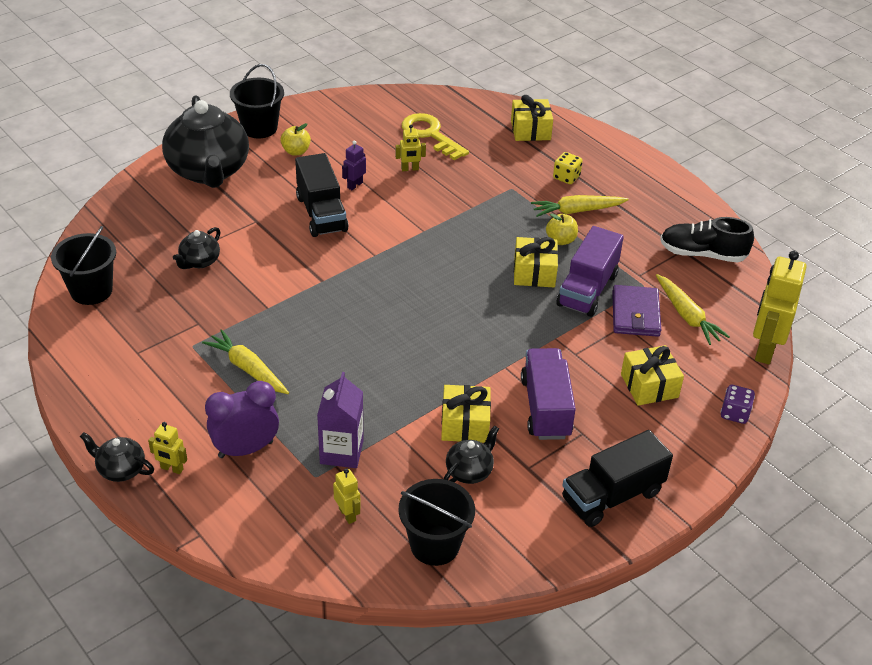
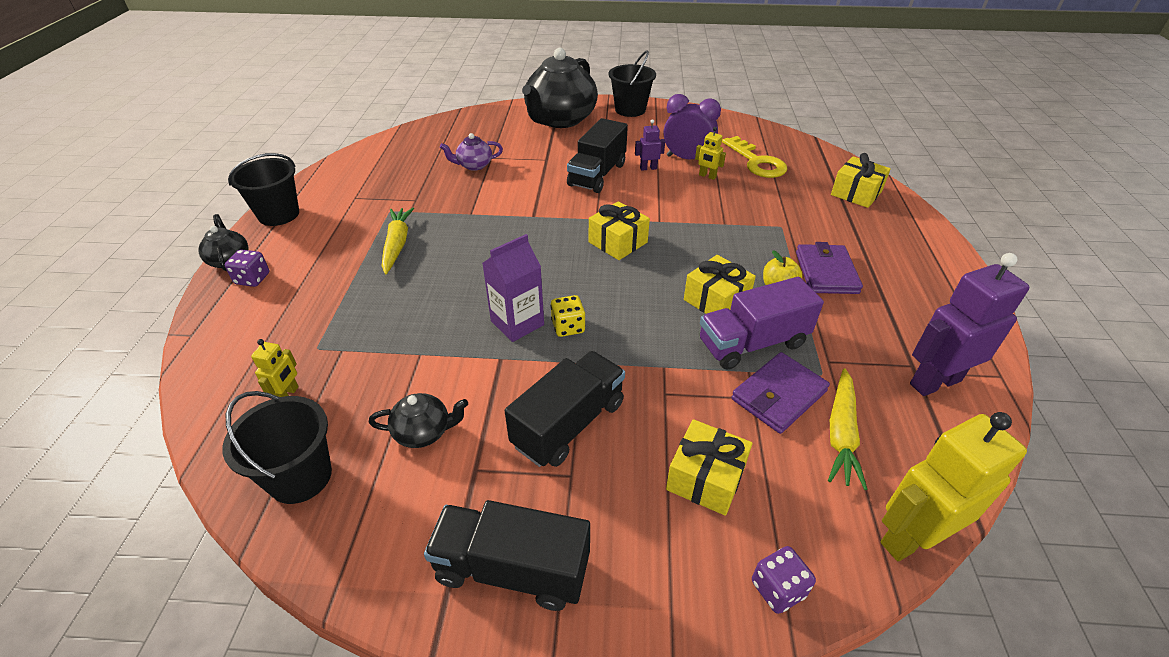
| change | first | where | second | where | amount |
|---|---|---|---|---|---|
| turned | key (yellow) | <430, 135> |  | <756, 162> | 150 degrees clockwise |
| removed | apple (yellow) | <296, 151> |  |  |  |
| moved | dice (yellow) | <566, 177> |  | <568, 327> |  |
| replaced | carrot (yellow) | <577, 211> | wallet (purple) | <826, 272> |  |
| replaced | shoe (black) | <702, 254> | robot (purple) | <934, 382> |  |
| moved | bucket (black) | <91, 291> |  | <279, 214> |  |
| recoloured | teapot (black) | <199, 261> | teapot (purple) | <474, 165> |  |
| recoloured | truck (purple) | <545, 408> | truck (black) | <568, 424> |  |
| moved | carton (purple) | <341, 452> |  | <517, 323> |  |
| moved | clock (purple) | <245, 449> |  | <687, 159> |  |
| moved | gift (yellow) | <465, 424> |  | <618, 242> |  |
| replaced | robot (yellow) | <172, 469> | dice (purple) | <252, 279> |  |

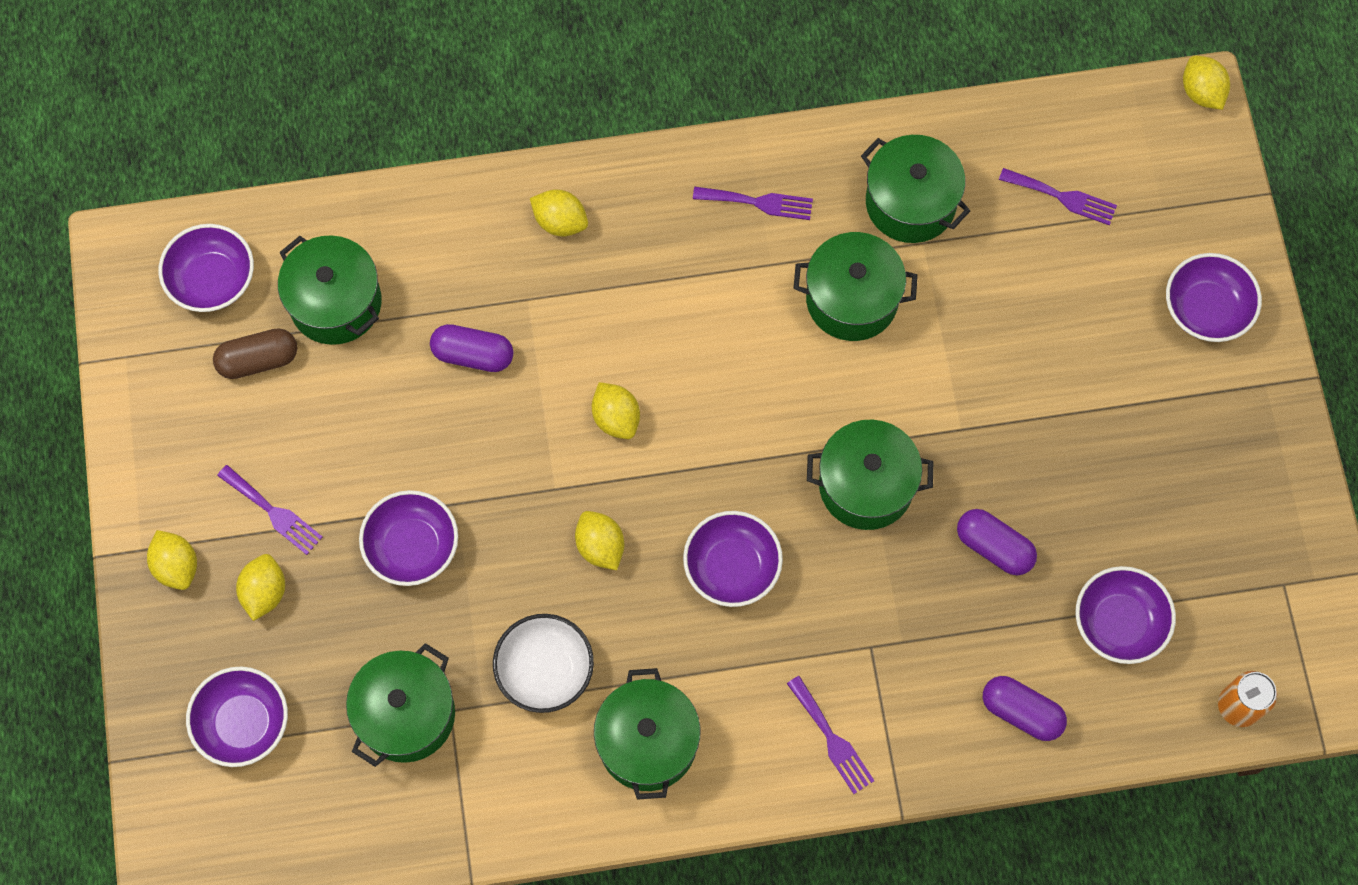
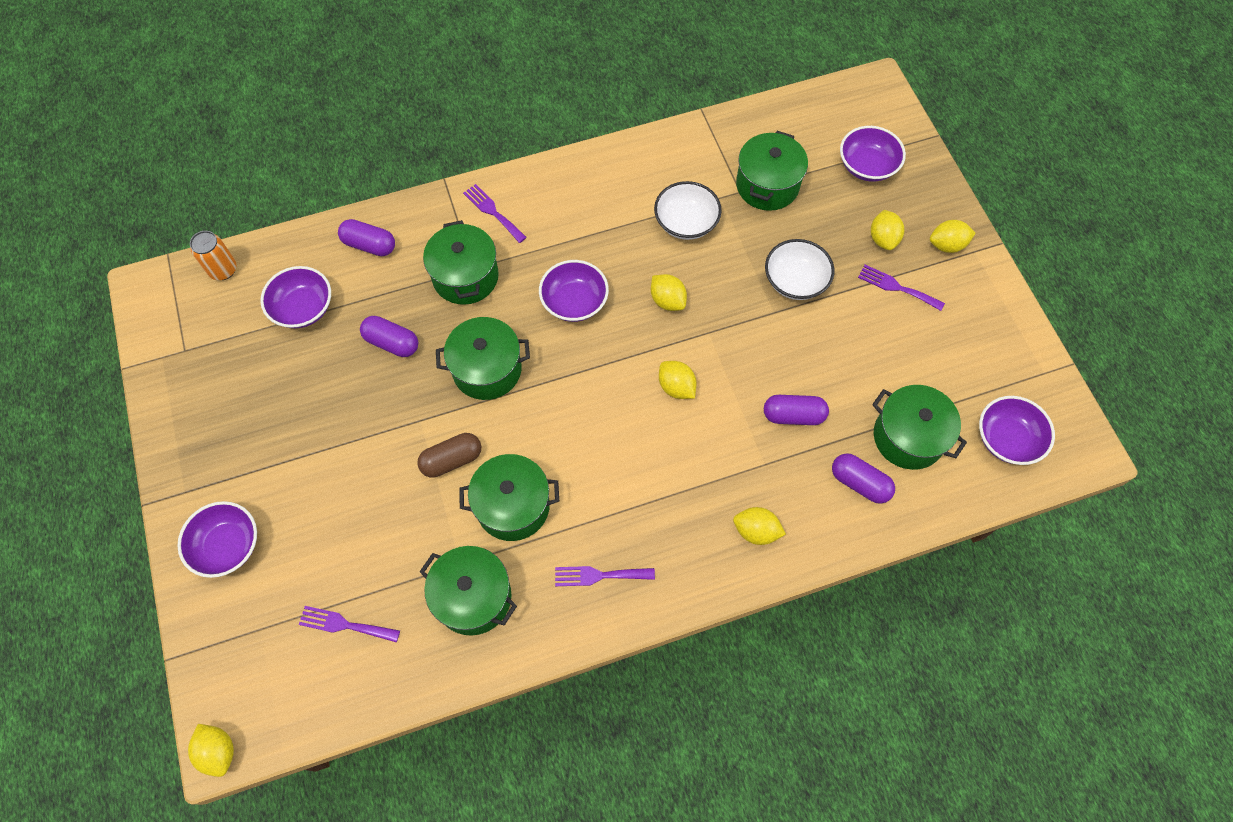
| change | first | where | second | where | amount |
|---|---|---|---|---|---|
| moved | capsule (brown) | <258, 360> |  | <452, 460> |  |
| recoloured | bowl (purple) | <412, 547> | bowl (white) | <795, 280> |  |
| turned | lemon (yellow) | <177, 566> |  | <947, 245> | 60 degrees counterclockwise |
| moved | pot (green) | <647, 742> |  | <465, 277> |  |
| added |  |  | capsule (purple) | <859, 483> |  |

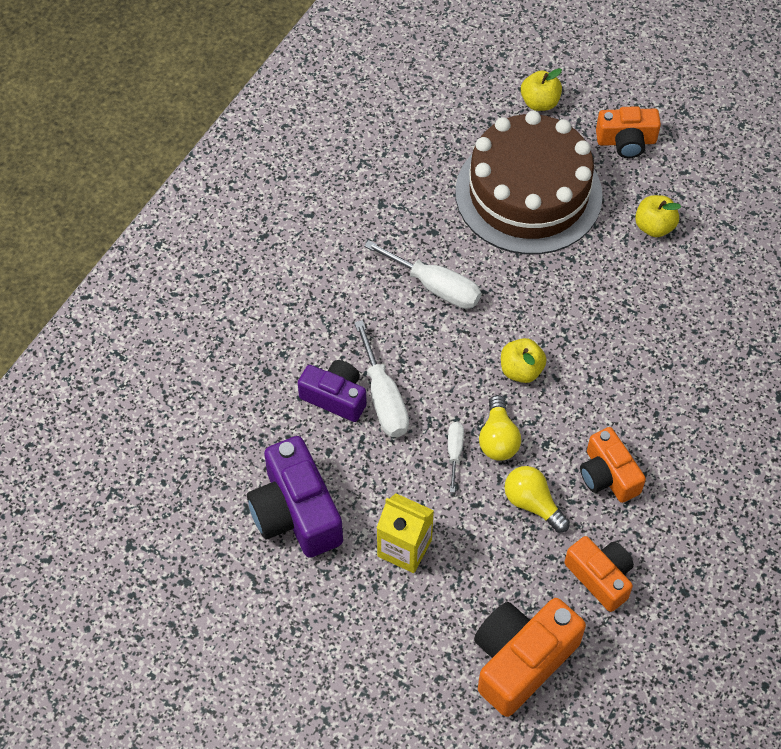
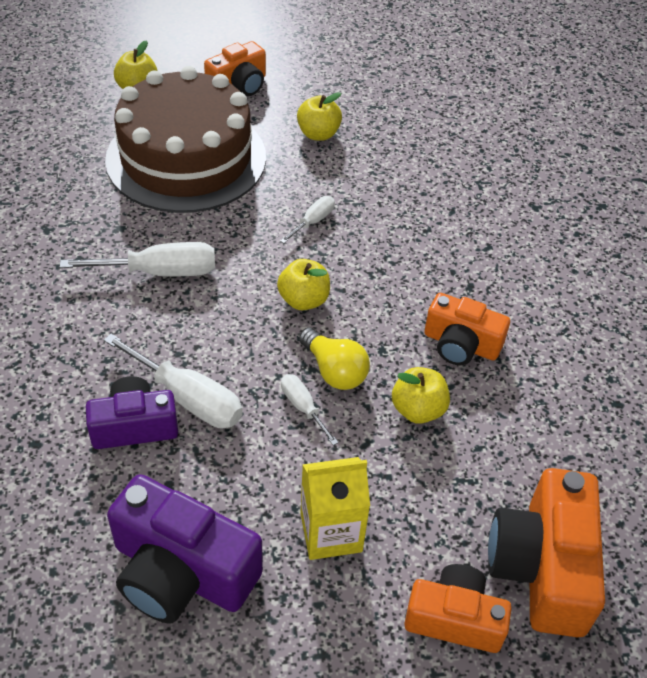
| change | first | where | second | where | amount |
|---|---|---|---|---|---|
| replaced | light bulb (yellow) | <532, 504> | apple (yellow) | <418, 410> |  |
| moved | camera (orange) | <600, 577> |  | <454, 618> |  |
| added |  |  | screwdriver (white) | <313, 221> |  |

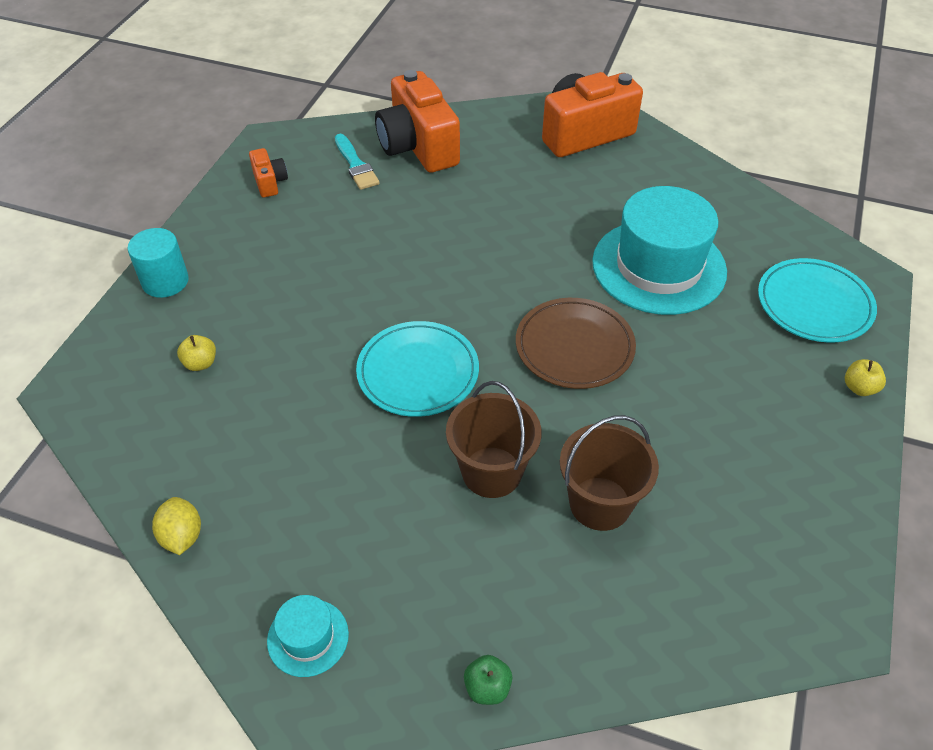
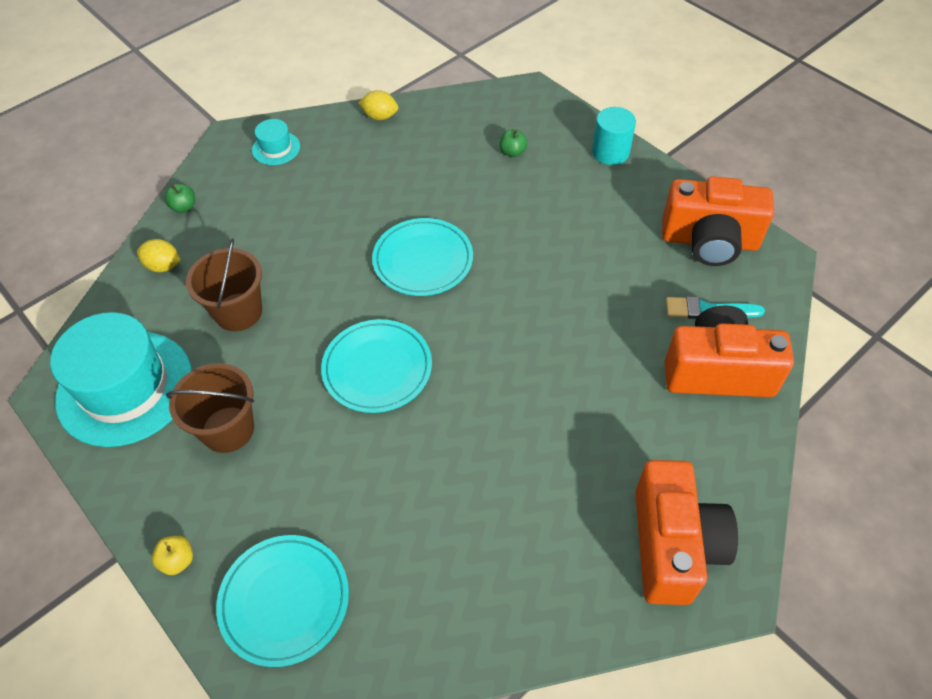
| change | first | where | second | where | amount |
|---|---|---|---|---|---|
| resized | camera (orange) | <270, 182> |  | <709, 241> | x2.15 |
| moved | hat (turquoise) | <659, 266> |  | <125, 387> |  |
| recoloured | plate (brown) | <574, 347> | plate (turquoise) | <377, 368> |  |
| recoloured | apple (yellow) | <200, 363> | apple (green) | <512, 152> |  |
| moved | bucket (brown) | <492, 472> |  | <228, 429> |  |
| added |  |  | lemon (yellow) | <163, 266> |  |

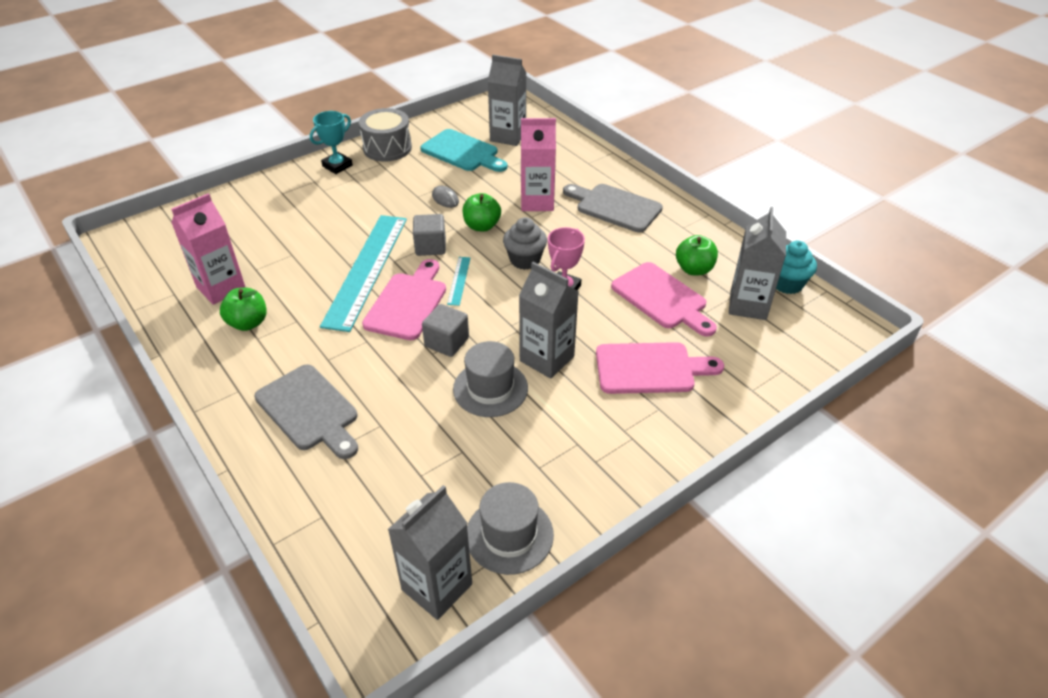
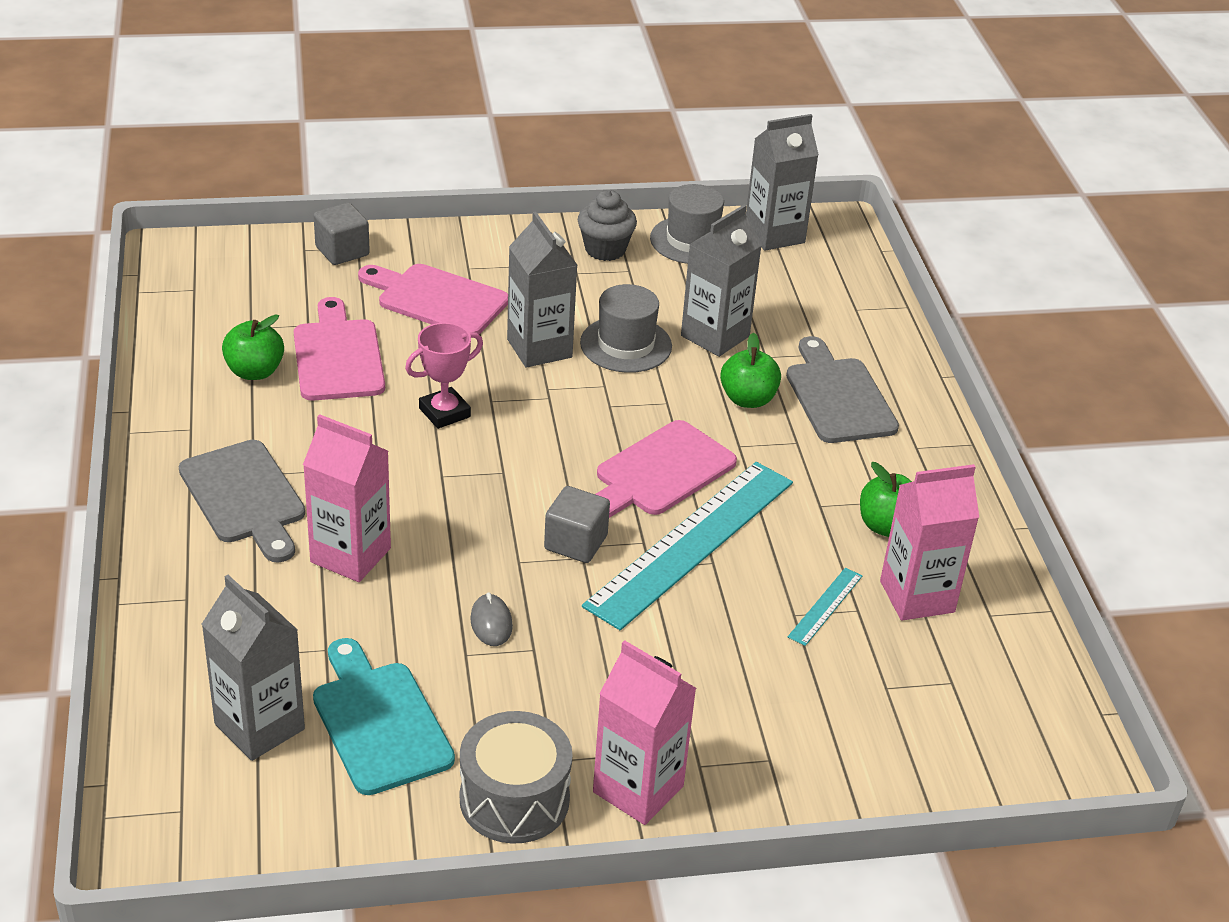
| change | first | where | second | where | amount |
|---|---|---|---|---|---|
| replaced | trophy (turquoise) | <337, 166> | carton (pink) | <638, 789> |  |
| moved | apple (green) | <482, 226> |  | <748, 399> |  |
| moved | carton (grey) | <748, 305> |  | <715, 336> |  |
| moved | cupcake (grey) | <525, 260> |  | <605, 249> |  |
| removed | cupcake (turquoise) | <787, 284> |  |  |  |
| moved | ruler (turquoise) | <459, 280> |  | <825, 606> |  |
| moved | cube (grey) | <447, 342> |  | <342, 251> |  |

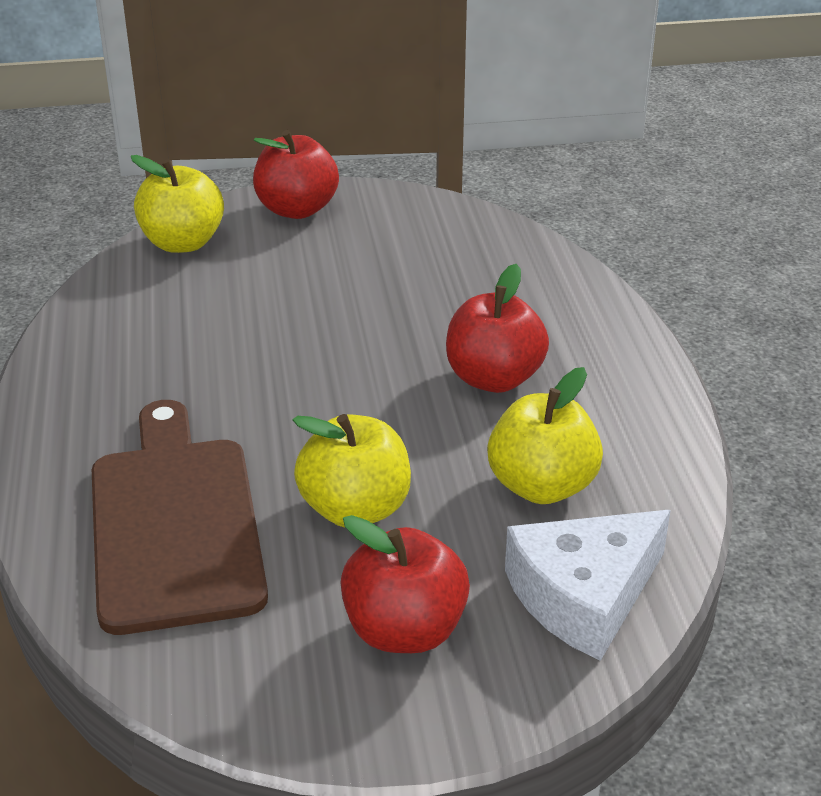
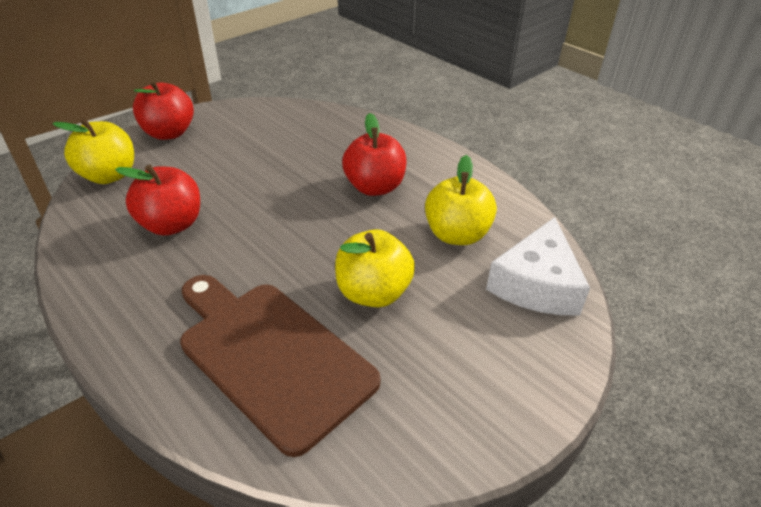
| change | first | where | second | where | amount |
|---|---|---|---|---|---|
| moved | apple (red) | <404, 630> |  | <172, 224> |  |

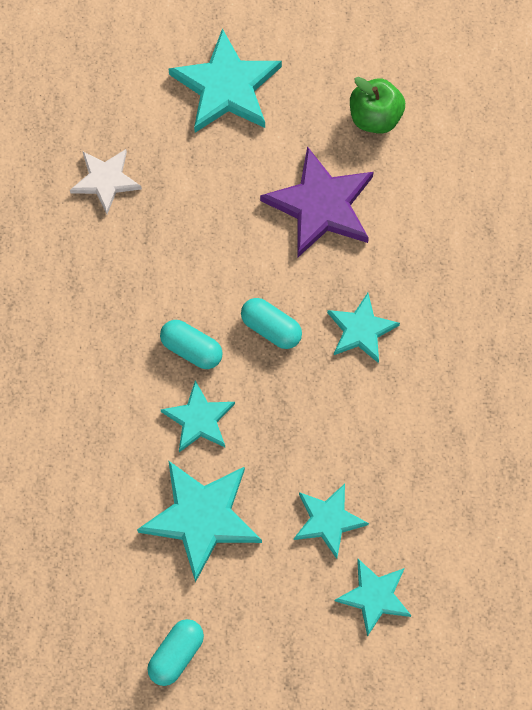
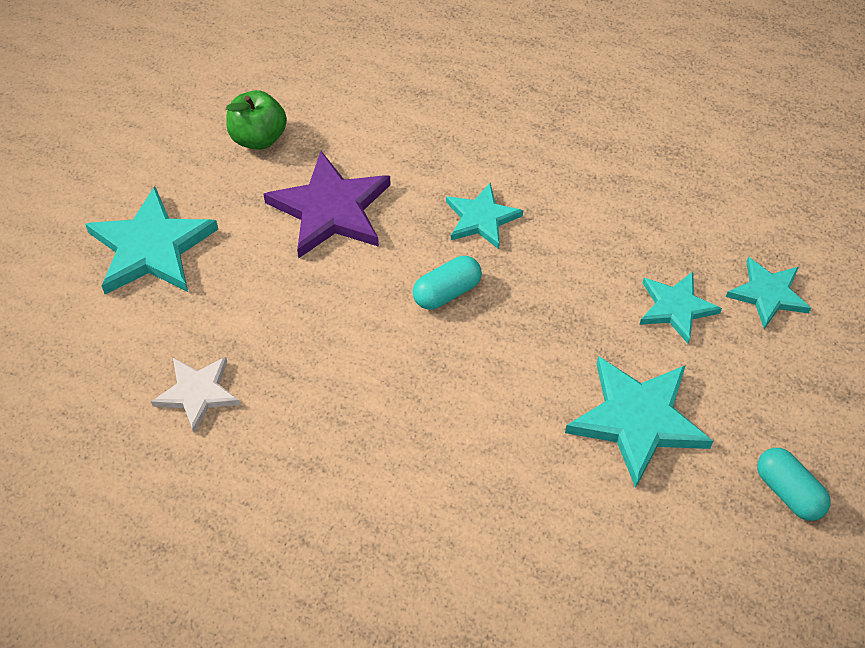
| change | first | where | second | where | amount |
|---|---|---|---|---|---|
| removed | capsule (turquoise) | <191, 349> |  |  |  |
| removed | star (turquoise) | <199, 419> |  |  |  |

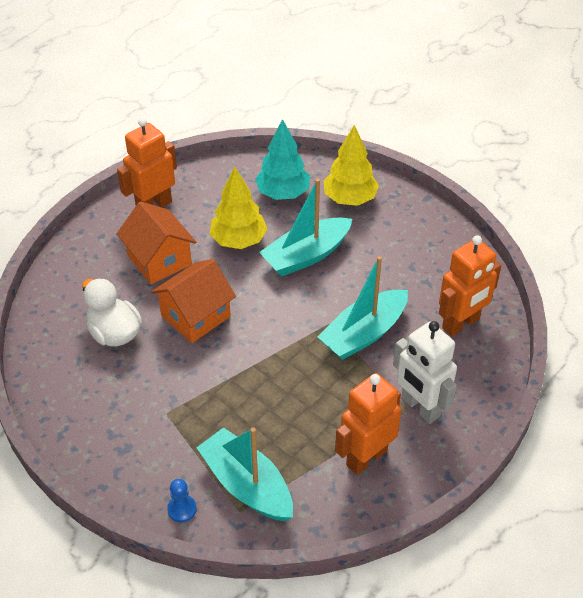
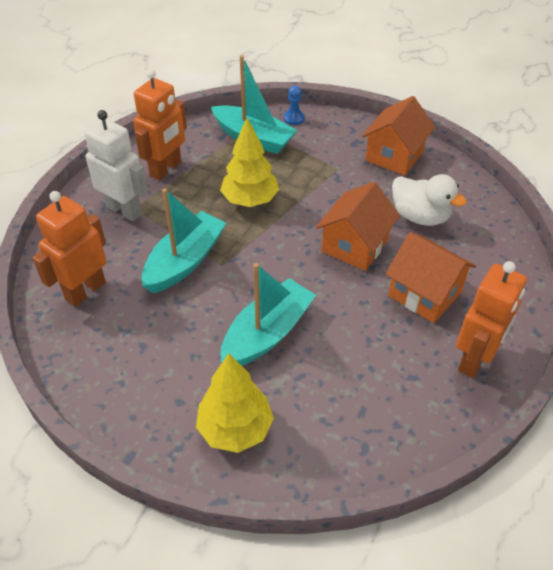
| change | first | where | second | where | amount |
|---|---|---|---|---|---|
| removed | tree (turquoise) | <283, 193> |  |  |  |
| moved | tree (yellow) | <238, 240> |  | <250, 200> |  |
| added |  |  | house (orange) | <394, 156> |  |

